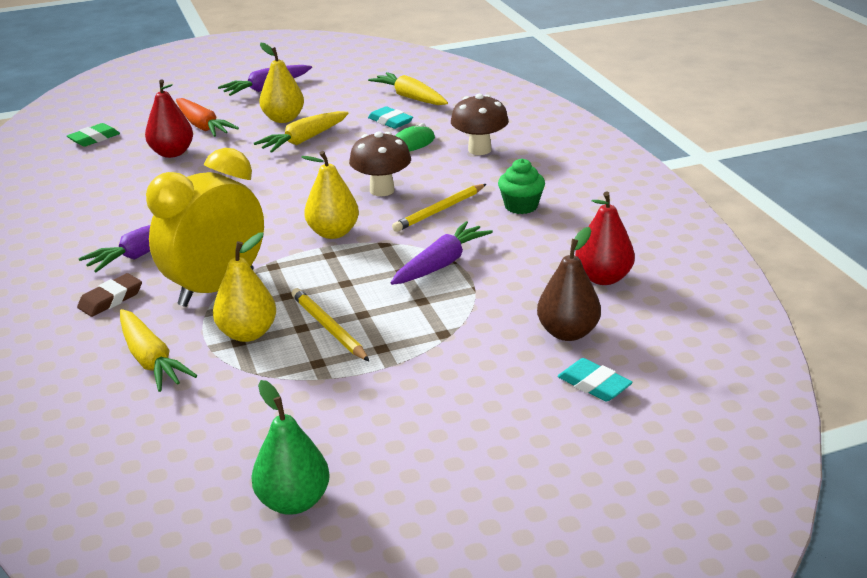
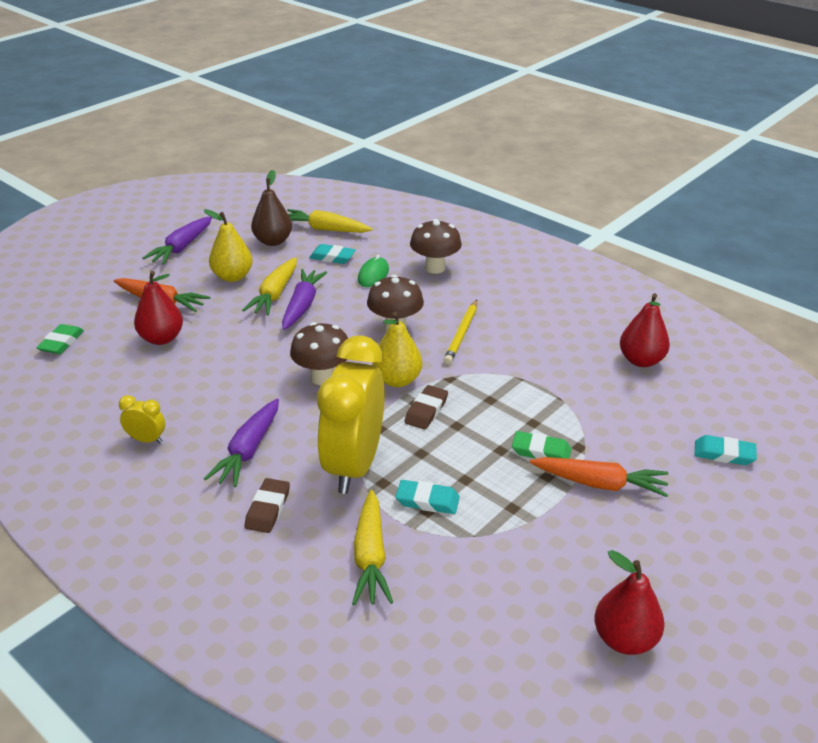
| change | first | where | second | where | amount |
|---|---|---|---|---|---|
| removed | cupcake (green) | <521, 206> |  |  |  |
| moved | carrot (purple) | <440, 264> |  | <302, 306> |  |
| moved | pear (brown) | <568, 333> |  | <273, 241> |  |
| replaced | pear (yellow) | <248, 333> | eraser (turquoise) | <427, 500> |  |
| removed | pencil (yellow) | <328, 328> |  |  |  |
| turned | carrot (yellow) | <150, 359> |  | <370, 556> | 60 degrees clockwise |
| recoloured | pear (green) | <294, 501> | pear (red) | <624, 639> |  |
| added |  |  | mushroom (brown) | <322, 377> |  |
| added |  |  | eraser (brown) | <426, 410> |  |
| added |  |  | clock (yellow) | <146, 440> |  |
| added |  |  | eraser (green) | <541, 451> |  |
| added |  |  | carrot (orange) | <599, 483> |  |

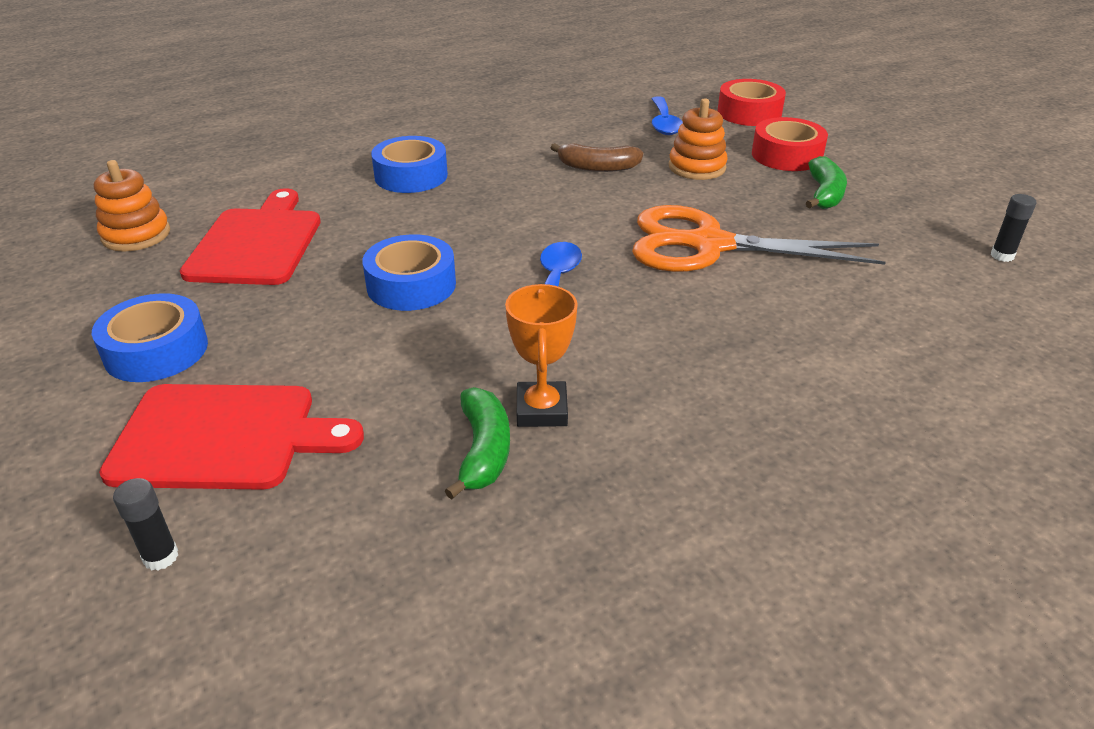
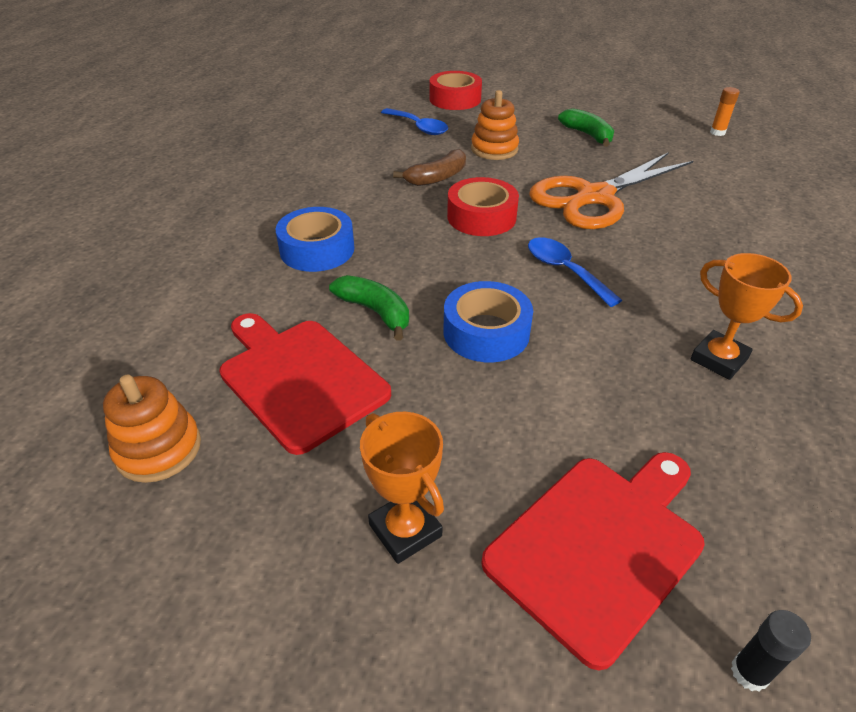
| change | first | where | second | where | amount |
|---|---|---|---|---|---|
| moved | tape (red) | <786, 155> |  | <481, 217> |  |
| recoloured | glue stick (black) | <1002, 256> | glue stick (orange) | <717, 132> |  |
| replaced | tape (blue) | <156, 350> | trophy (orange) | <405, 530> |  |
| moved | banana (green) | <483, 451> |  | <375, 312> |  |

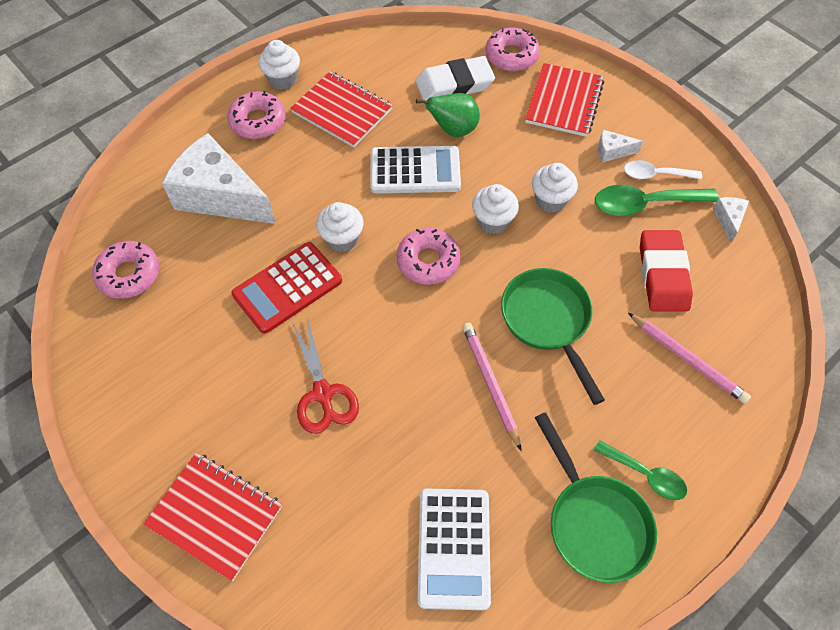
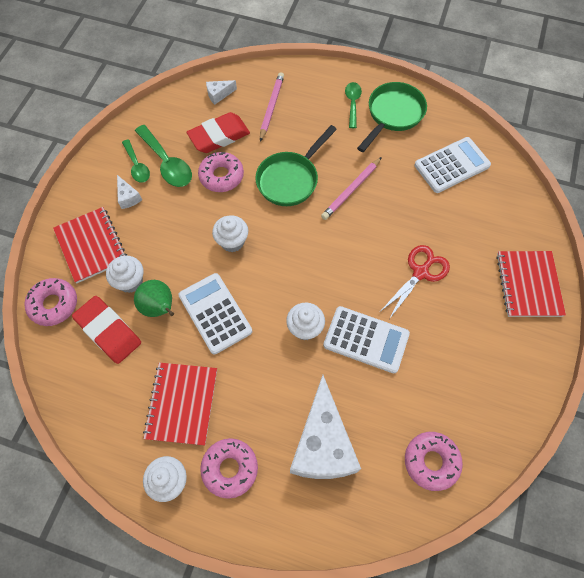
| change | first | where | second | where | amount |
|---|---|---|---|---|---|
| recoloured | eraser (white) | <454, 85> | eraser (red) | <108, 331> |  |
| turned | notebook (red) | <564, 102> |  | <91, 245> | 75 degrees clockwise |
| recoloured | spoon (white) | <655, 174> | spoon (green) | <137, 166> |  |
| moved | cupcake (white) | <550, 200> |  | <130, 281> |  |
| moved | cheese (white) | <728, 220> |  | <219, 95> |  |
| moved | donut (pink) | <428, 261> |  | <221, 176> |  |
| recoloured | calculator (red) | <287, 288> | calculator (white) | <366, 340> |  |

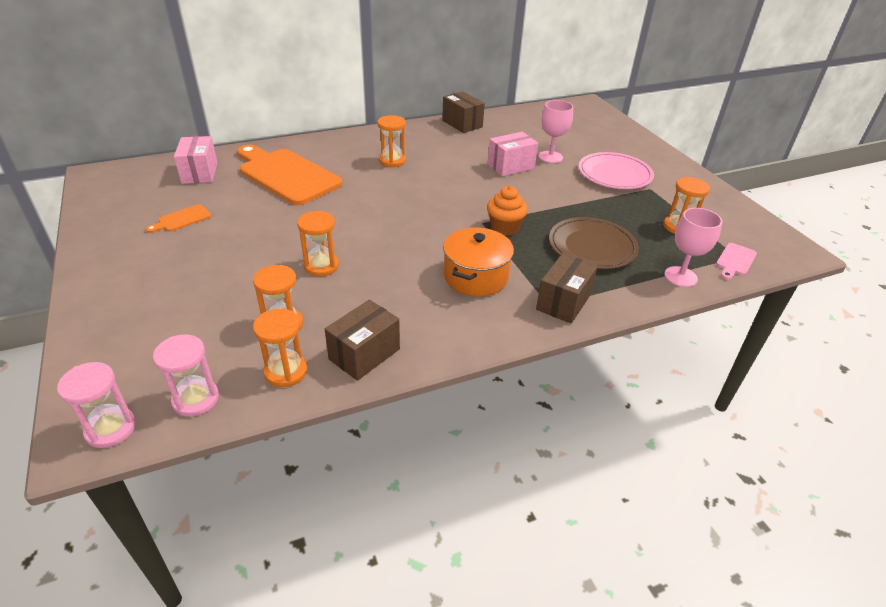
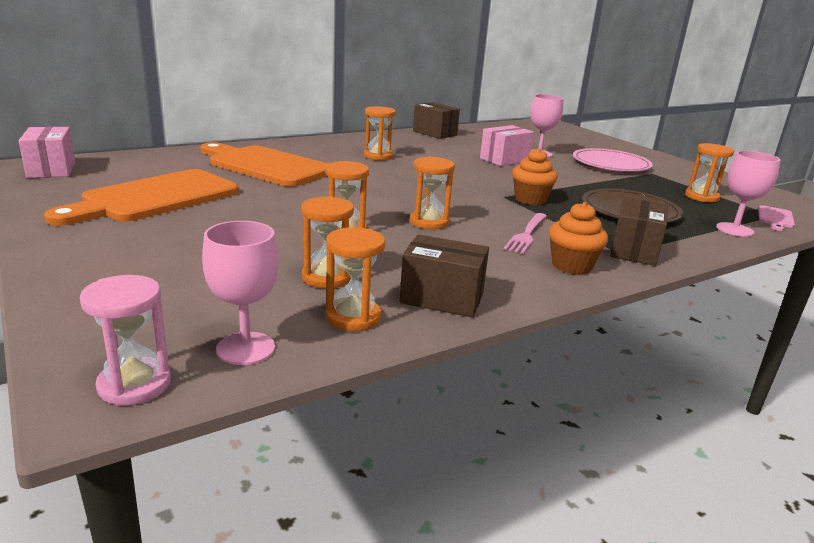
| change | first | where | second | where | amount |
|---|---|---|---|---|---|
| moved | box (pink) | <200, 173> |  | <51, 169> |  |
| resized | cutting board (orange) | <182, 219> |  | <155, 198> | x2.40 |
| replaced | pot (orange) | <475, 277> | fork (pink) | <526, 234> |  |
| turned | box (brown) | <364, 354> |  | <442, 298> | 75 degrees clockwise |
| replaced | hourglass (pink) | <196, 399> | goblet (pink) | <245, 348> |  |
| added |  |  | hourglass (orange) | <429, 222> |  |
| added |  |  | cupcake (orange) | <571, 266> |  |

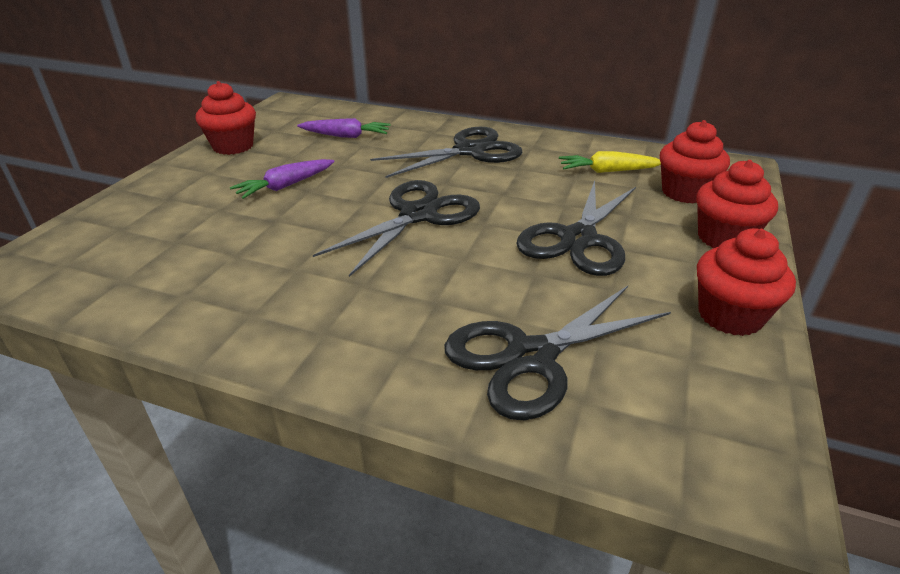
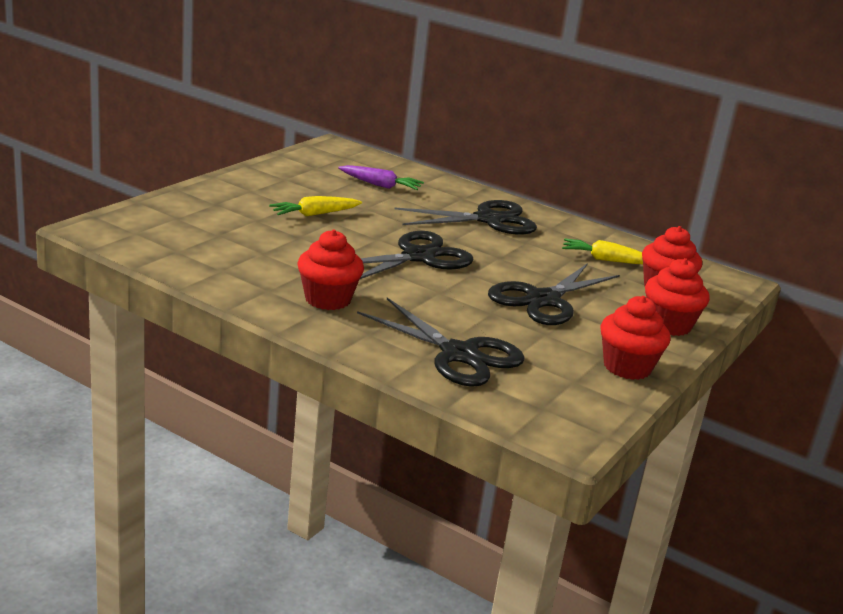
| change | first | where | second | where | amount |
|---|---|---|---|---|---|
| moved | cupcake (red) | <233, 146> |  | <328, 299> |  |
| recoloured | carrot (purple) | <285, 186> | carrot (yellow) | <314, 214> |  |
| turned | scissors (black) | <530, 357> |  | <459, 354> | 120 degrees counterclockwise |

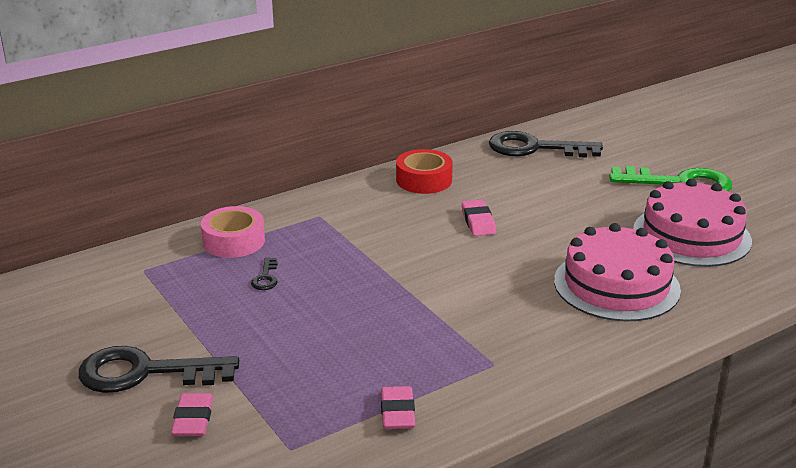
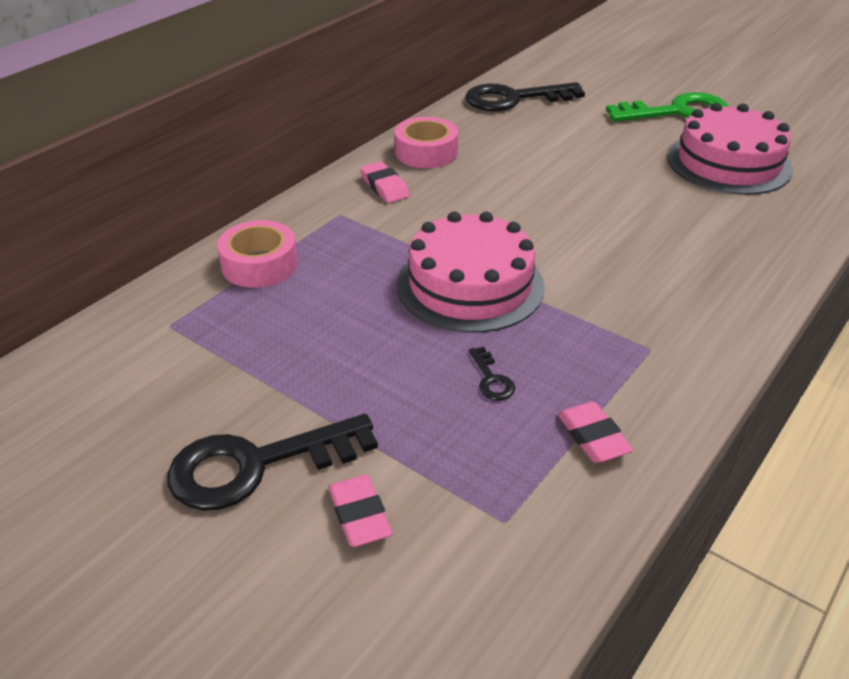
| change | first | where | second | where | amount |
|---|---|---|---|---|---|
| recoloured | tape (red) | <424, 180> | tape (pink) | <426, 152> |  |
| moved | eraser (pink) | <478, 222> |  | <384, 187> |  |
| moved | cake (pink) | <616, 285> |  | <470, 285> |  |
| moved | key (black) | <266, 278> |  | <491, 379> |  |

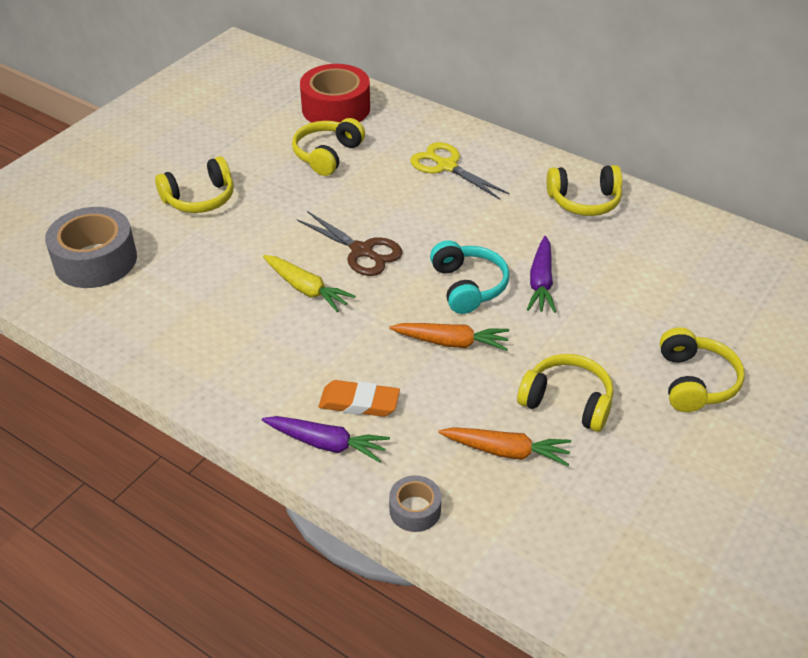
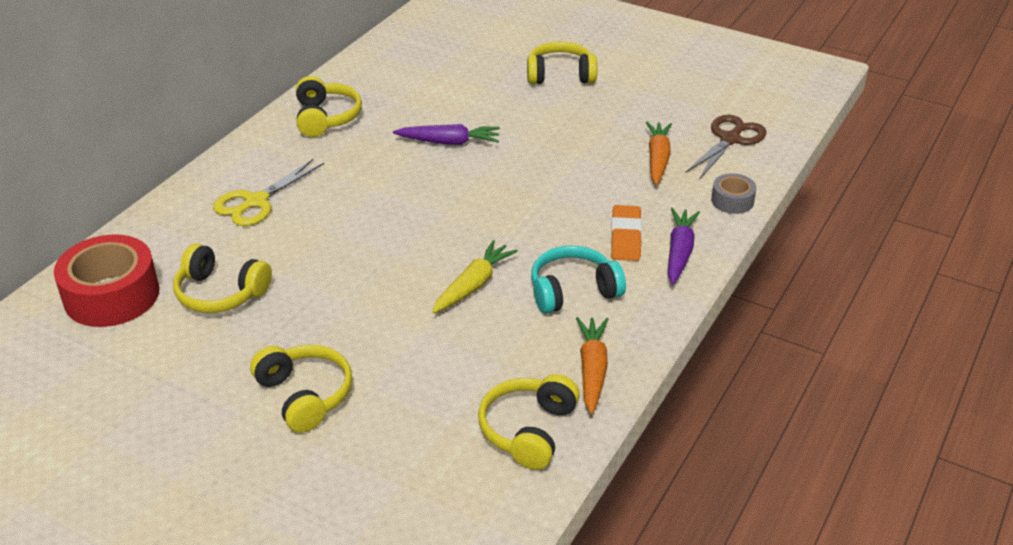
| change | first | where | second | where | amount |
|---|---|---|---|---|---|
| removed | tape (grey) | <95, 260> |  |  |  |
| moved | scissors (brown) | <362, 251> |  | <730, 139> |  |
| moved | headphones (turquoise) | <468, 286> |  | <573, 291> |  |
| moved | carrot (orange) | <451, 342> |  | <592, 370> |  |
| moved | headphones (yellow) | <567, 402> |  | <528, 430> |  |

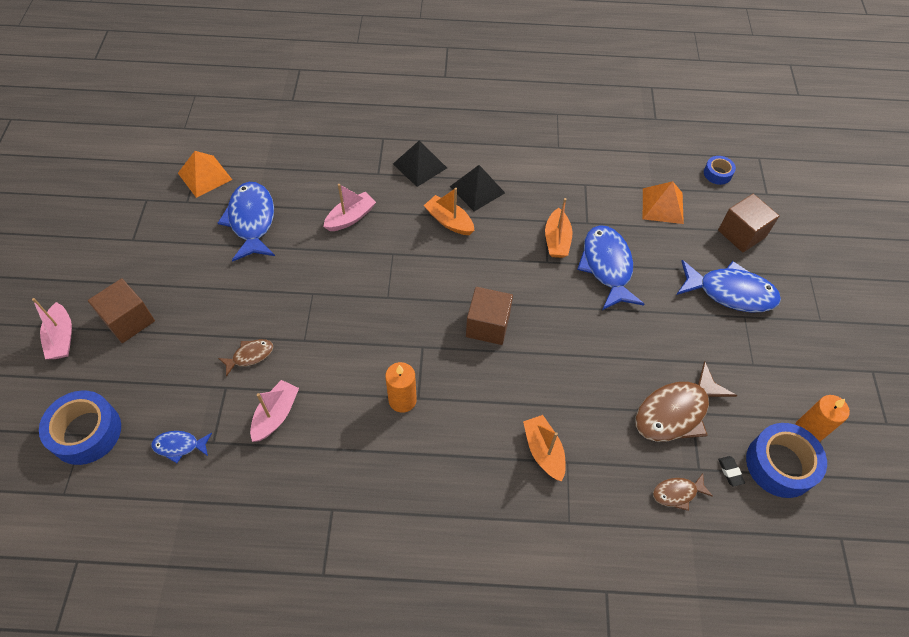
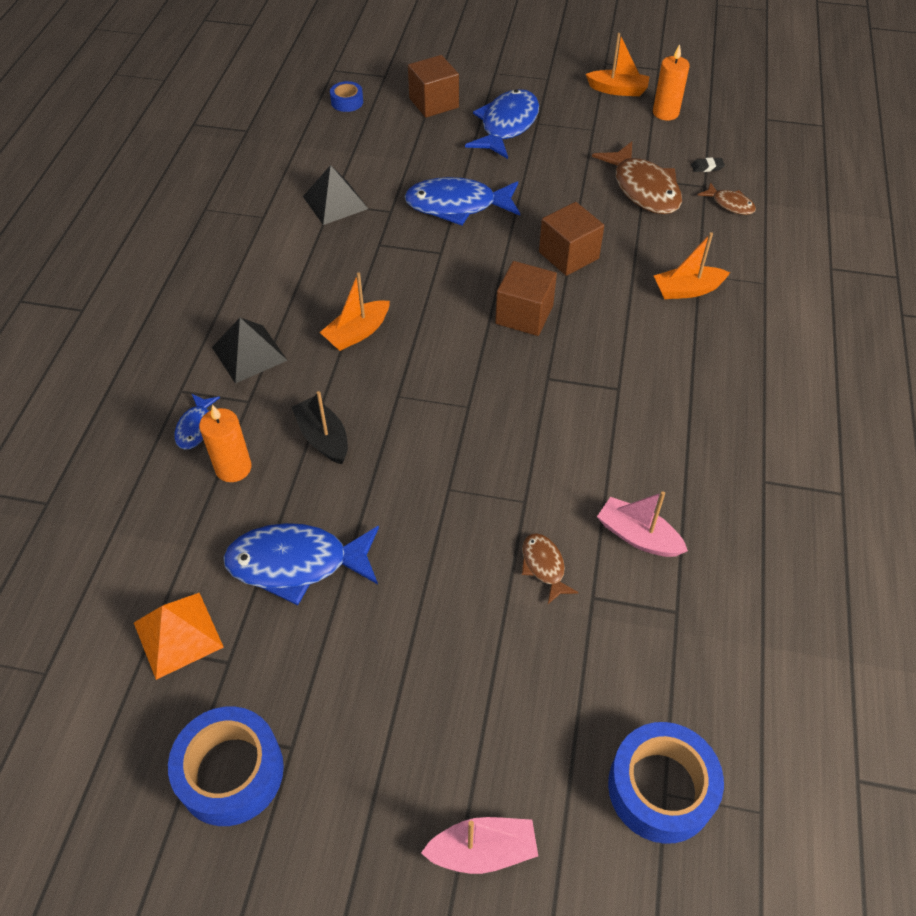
| change | first | where | second | where | amount |
|---|---|---|---|---|---|
| moved | pyramid (black) | <477, 189> |  | <335, 202> |  |
| removed | pyramid (orange) | <662, 206> |  |  |  |
| recoloured | boat (pink) | <350, 217> | boat (black) | <323, 438> |  |
| moved | boat (orange) | <556, 240> |  | <618, 90> |  |
| moved | cube (brown) | <129, 320> |  | <568, 255> |  |
| moved | candle (orange) | <402, 400> |  | <233, 468> |  |
| moved | tape (blue) | <780, 464> |  | <231, 772> |  |
| moved | fish (blue) | <179, 446> |  | <196, 427> |  |
| turned | fish (brown) | <677, 493> |  | <730, 204> | 45 degrees counterclockwise |

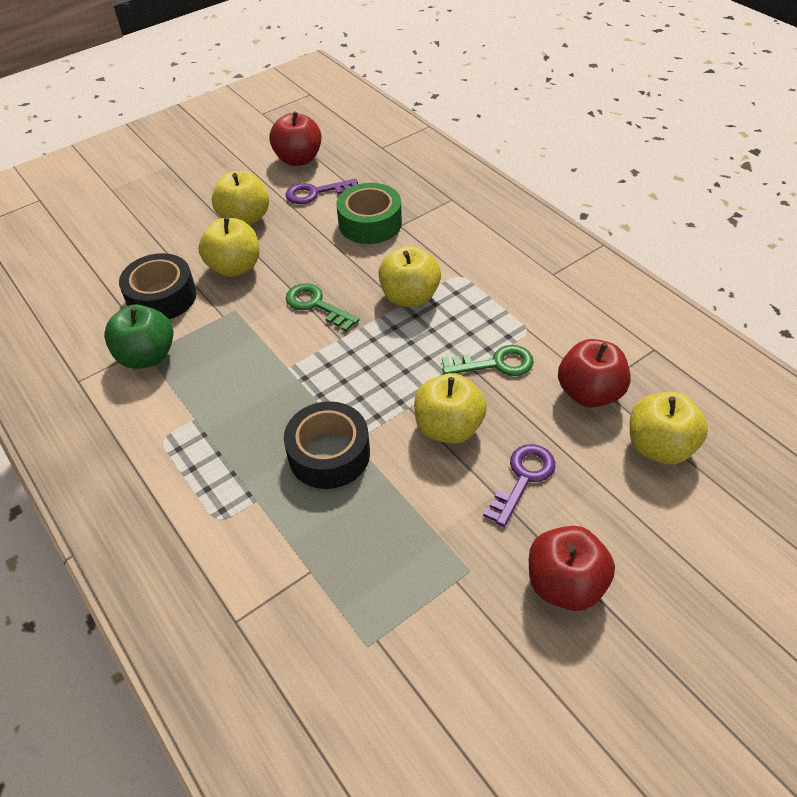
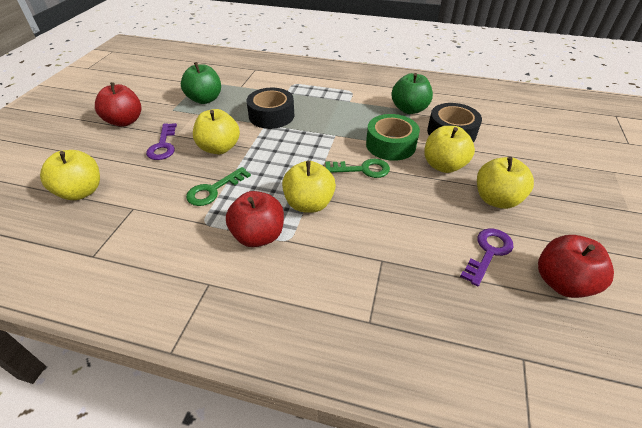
| change | first | where | second | where | amount |
|---|---|---|---|---|---|
| moved | tape (green) | <370, 223> |  | <390, 145> |  |
| moved | apple (red) | <589, 393> |  | <258, 235> |  |
| added |  |  | apple (green) | <205, 99> |  |

